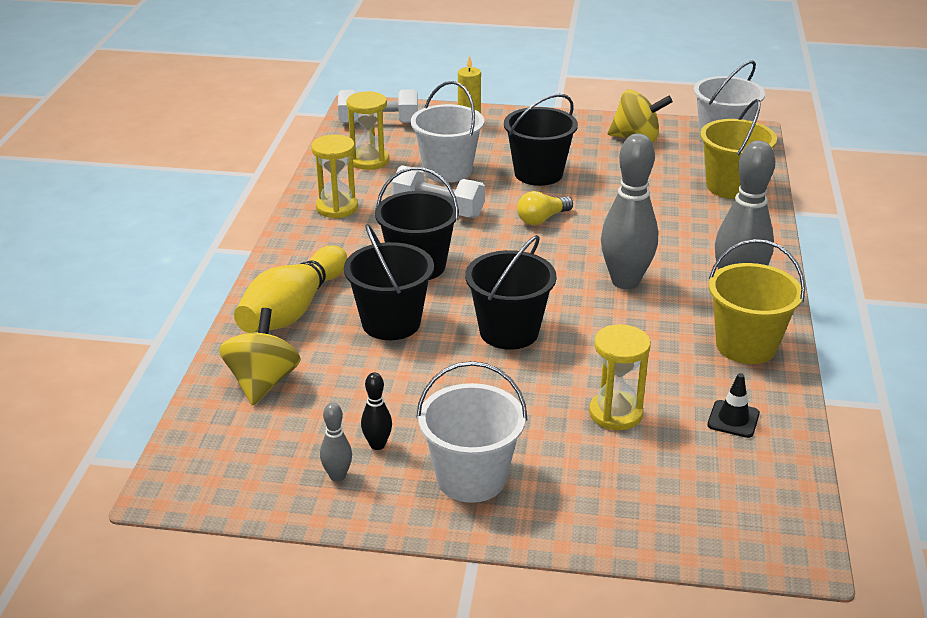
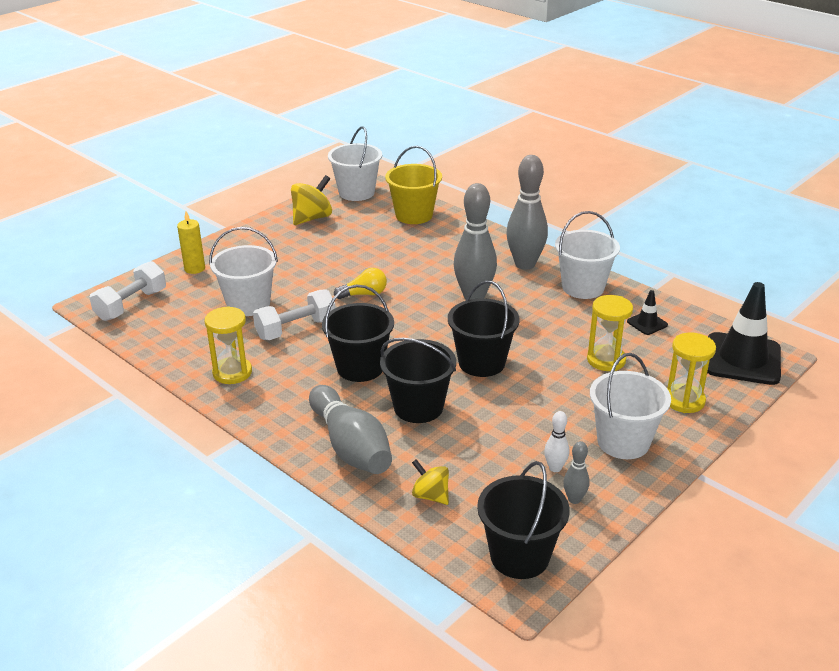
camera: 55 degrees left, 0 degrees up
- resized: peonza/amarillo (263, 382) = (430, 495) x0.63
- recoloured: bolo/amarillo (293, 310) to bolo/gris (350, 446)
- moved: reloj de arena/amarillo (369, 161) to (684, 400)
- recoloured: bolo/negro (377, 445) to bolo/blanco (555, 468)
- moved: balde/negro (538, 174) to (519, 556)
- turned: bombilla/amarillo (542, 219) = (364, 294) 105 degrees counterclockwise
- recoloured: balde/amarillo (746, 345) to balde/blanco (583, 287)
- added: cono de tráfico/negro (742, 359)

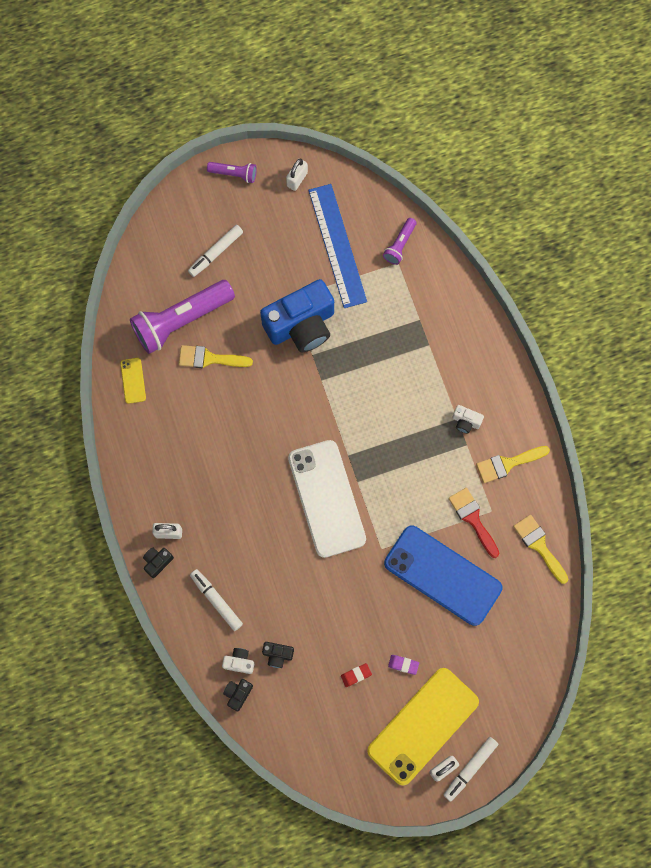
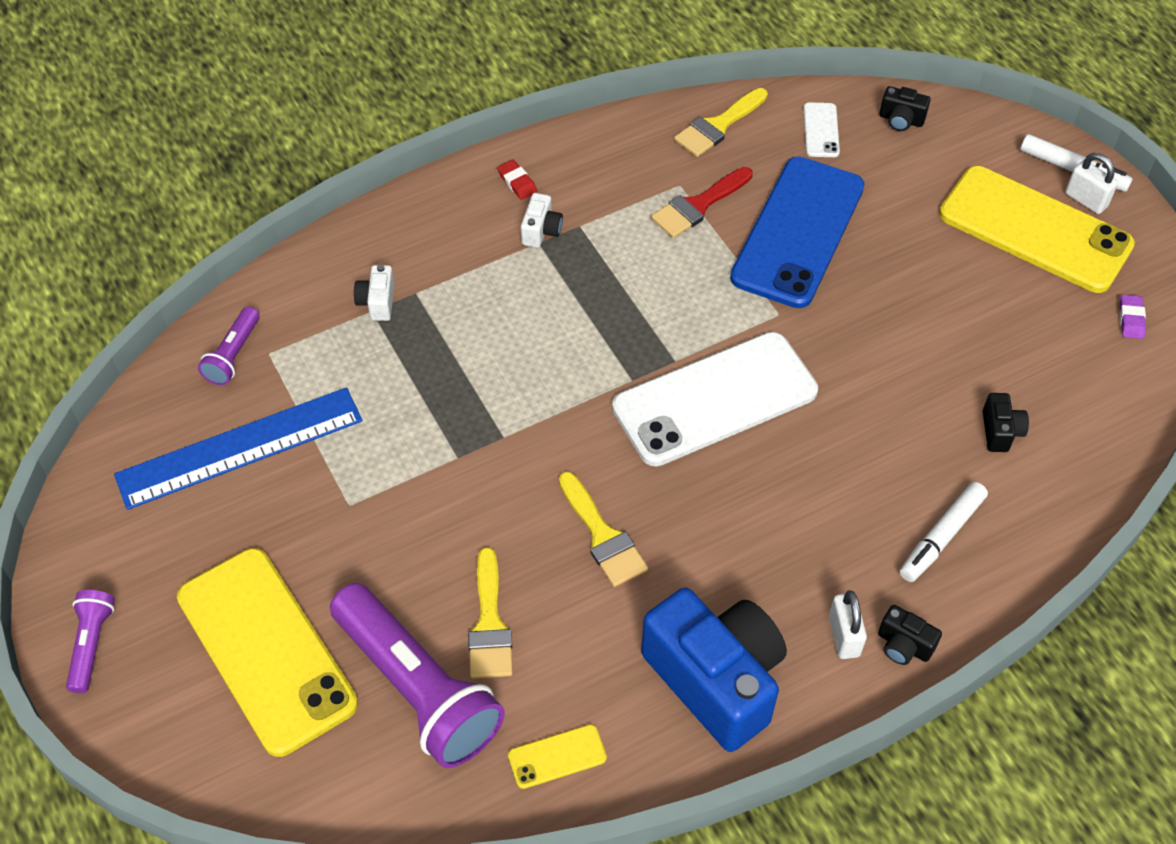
camera: 100 degrees left, 20 degrees down
- replaced: rotulador/blanco (216, 253) to móvil/amarillo (266, 650)
- moved: cámara/blanco (239, 662) to (377, 302)
- moved: cámara/negro (238, 694) to (901, 120)
- moved: cámara/azul (301, 325) to (716, 680)
- removed: candado/blanco (297, 179)
- moved: goma de borrar/rojo (356, 675) to (517, 182)
- turned: lámpara de mano/morado (400, 245) = (233, 355) 90 degrees clockwise
- moved: goma de borrar/morado (403, 664) to (1131, 319)
- moved: pincel/amarillo (507, 464) to (603, 536)
- added: móvil/blanco (821, 130)

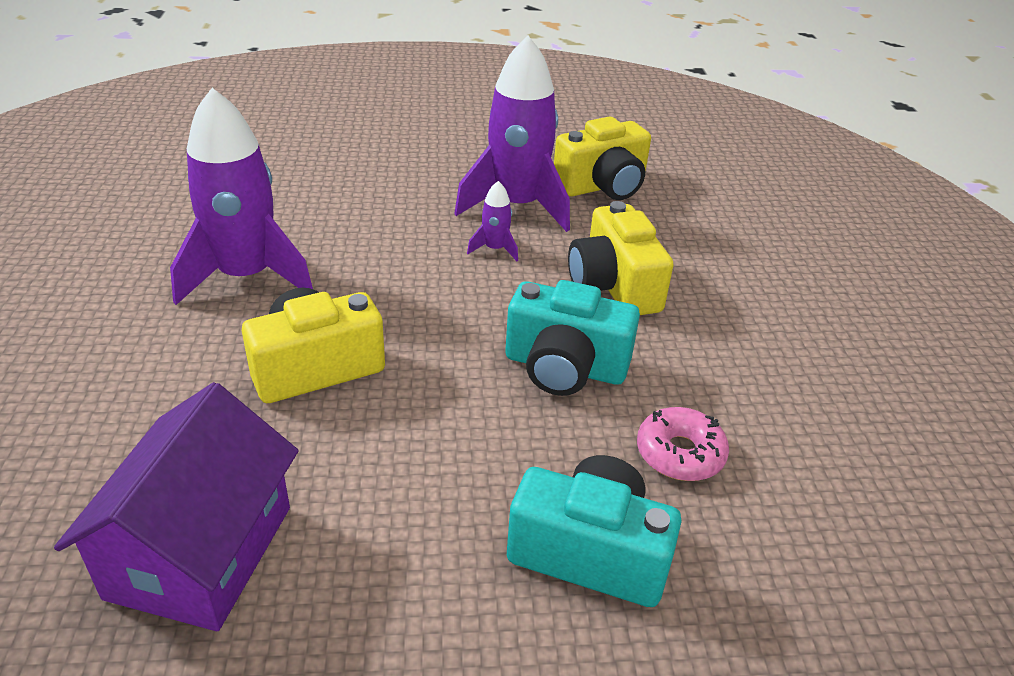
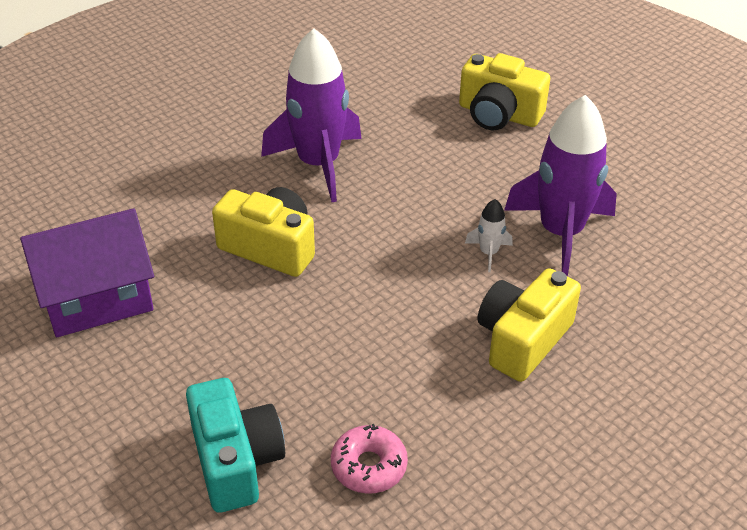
camera: 55 degrees right, 5 degrees up
- recoloured: cohete/morado (495, 249) to cohete/blanco (488, 253)
- removed: cámara/turquesa (565, 367)
- moved: cámara/amarillo (603, 186) to (498, 114)

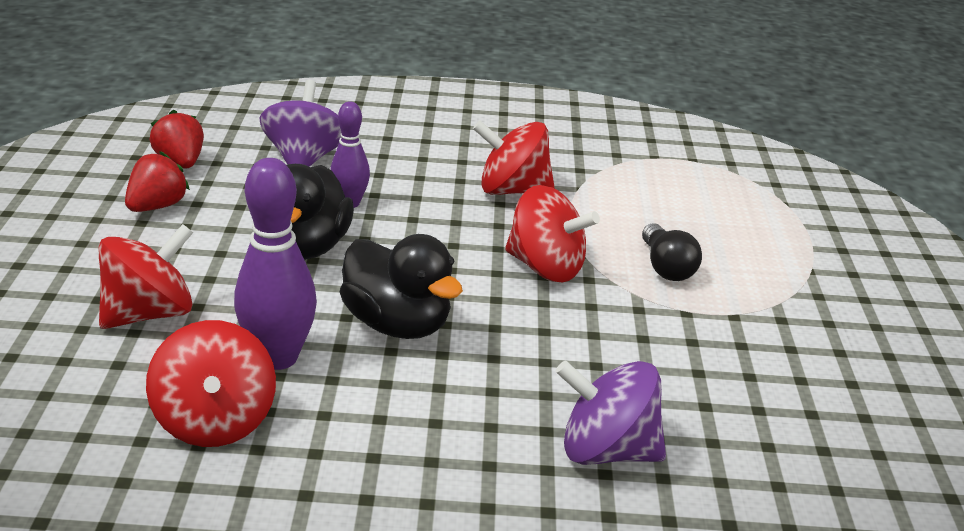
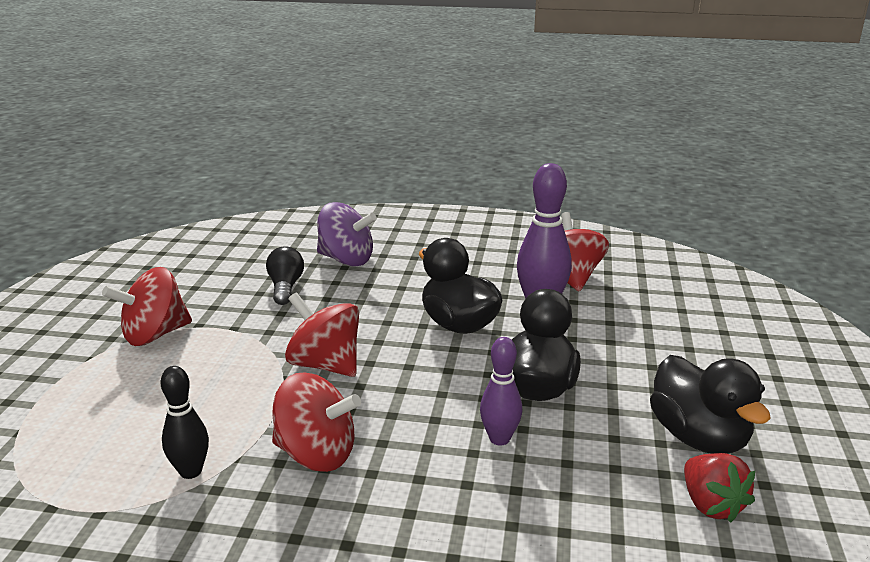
camera: 170 degrees left, 5 degrees down
- moved: peonza/rojo (149, 314) to (155, 335)
- replaced: fresa/rojo (157, 206) to pato/negro (698, 437)
- removed: peonza/morado (304, 159)
- moved: bombilla/negro (666, 267) to (285, 287)
- added: bolo/negro (191, 471)

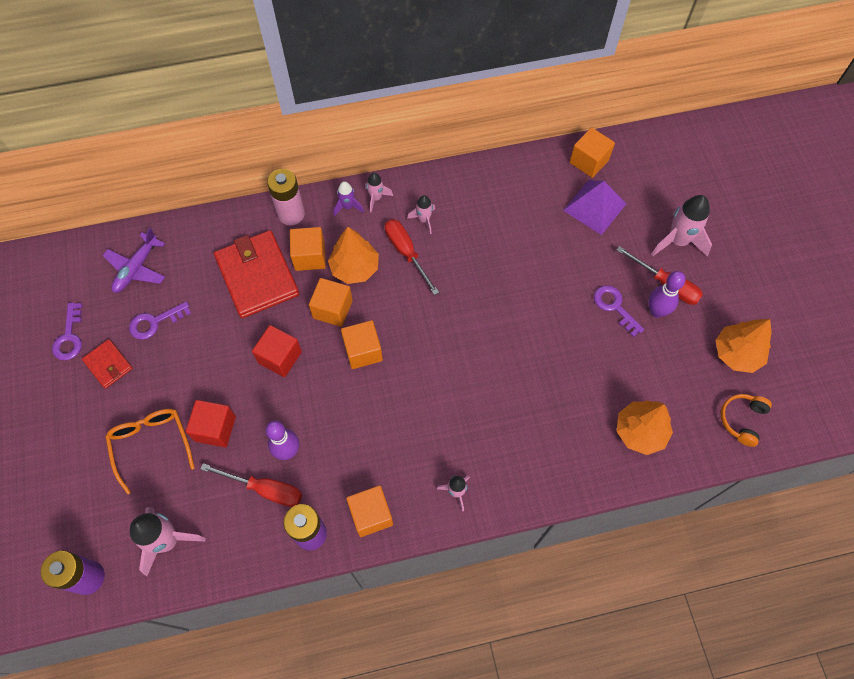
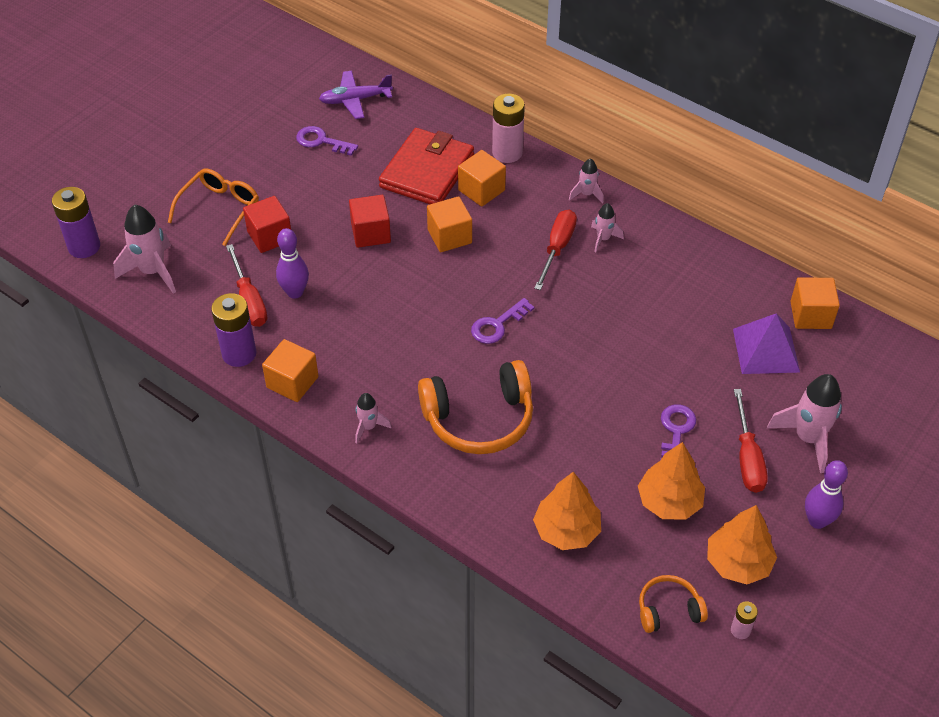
camera: 50 degrees right, 15 degrees down
- moved: llave/morado (69, 337) to (497, 325)
- removed: cartera/rojo (108, 365)
- moved: árbol/naranja (355, 268) to (669, 502)
- removed: cohete/morado (348, 206)
- removed: cubo/naranja (363, 351)
- moved: bolo/morado (656, 311) to (817, 521)
- added: auriculares/naranja (479, 419)
- added: pila/rosa (740, 630)

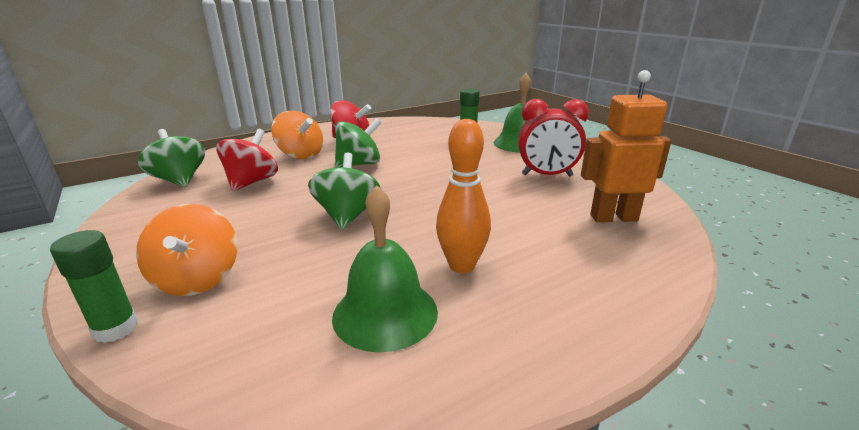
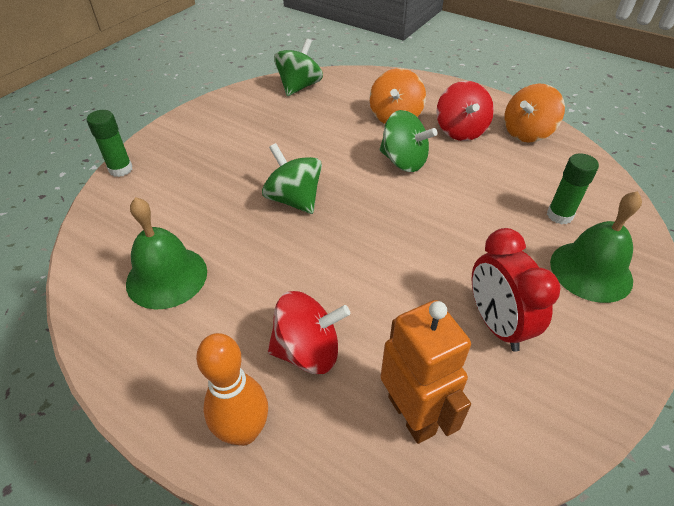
camera: 65 degrees right, 20 degrees up
- moved: peonza/naranja (197, 279) to (527, 133)
- moved: peonza/rojo (252, 182) to (308, 350)
- turned: peonza/verde (347, 216) = (294, 199) 105 degrees counterclockwise
- moved: bolo/naranja (462, 266) to (244, 431)

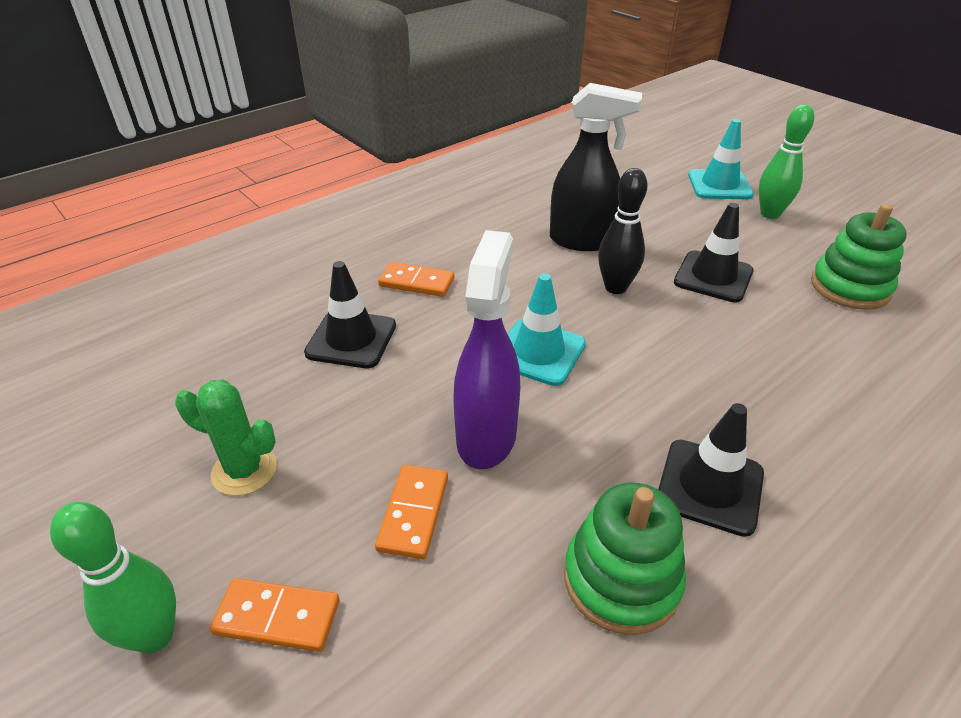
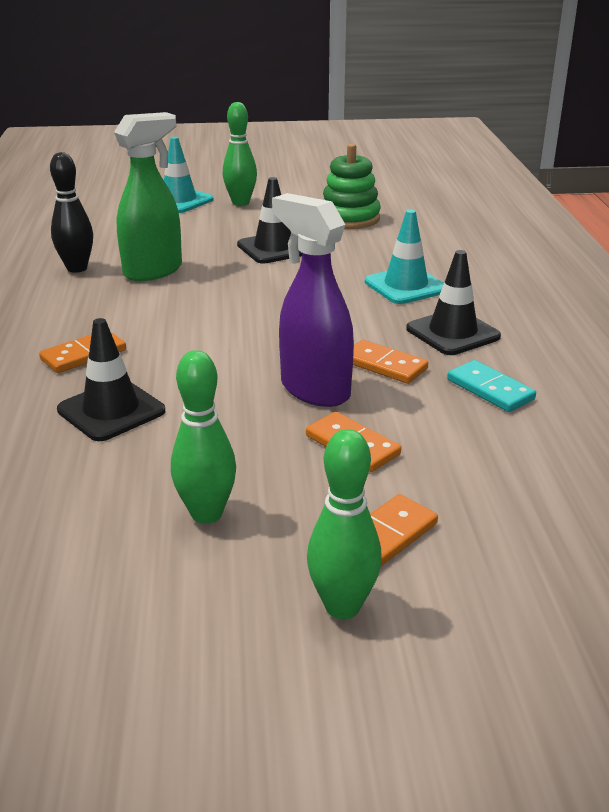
camera: 55 degrees left, 10 degrees down
- replaced: cactus/verde (244, 470) to bolo/verde (206, 514)
- moved: cono de tráfico/turquesa (538, 352) to (405, 286)
- recoloured: pulverizador/negro (582, 241) to pulverizador/verde (153, 271)
- replaced: juguete apilable/verde (621, 579) to ficha de dominó/turquesa (490, 389)
- moved: bolo/negro (615, 287) to (77, 268)
- added: ficha de dominó/naranja (384, 365)

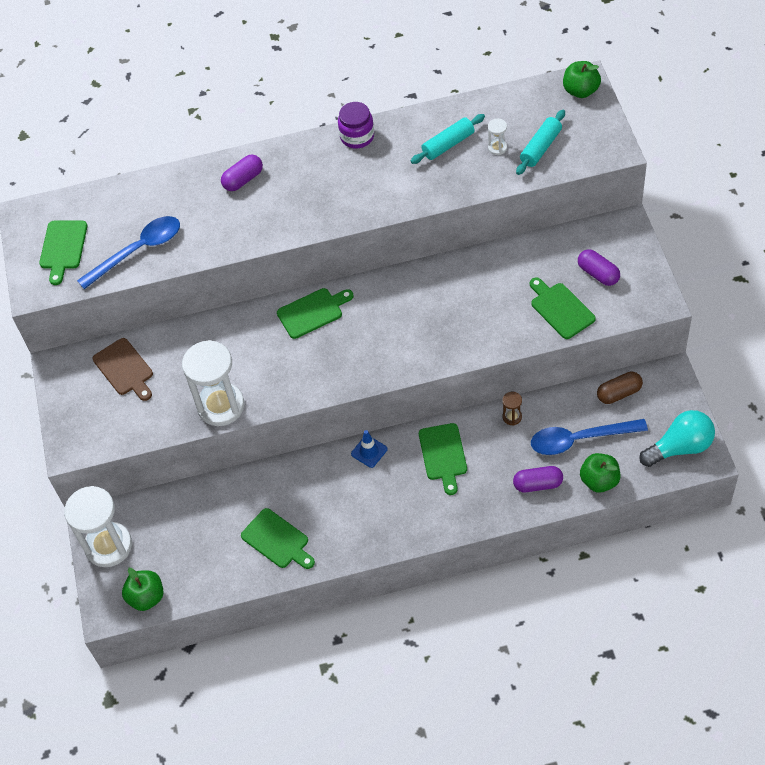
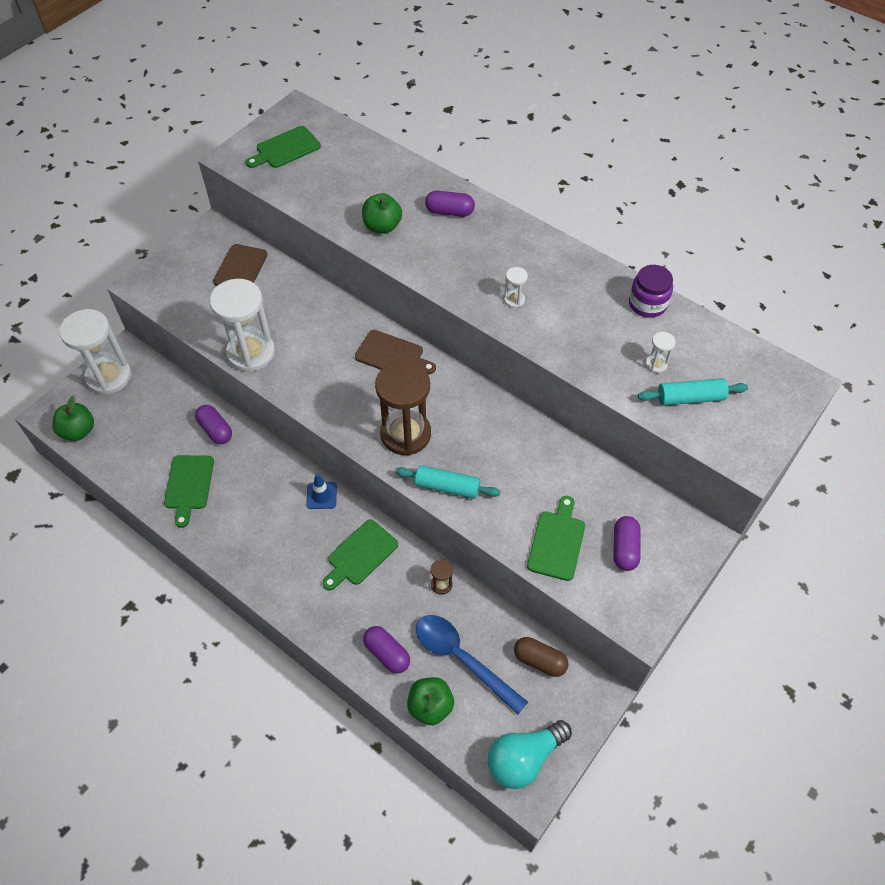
camera: 45 degrees right, 0 degrees up
- removed: cuchara/azul (138, 251)
- recoloured: tabla de cortar/verde (312, 312) to tabla de cortar/marrón (392, 355)
- moved: tarro/morado (357, 136) to (647, 304)
- moved: rodillo/turquesa (448, 144) to (447, 487)
- moved: manzana/verde (580, 91) to (382, 226)
- turned: bombilla/turquesa (680, 447) = (524, 758) 120 degrees clockwise
- added: cápsula/morado (215, 430)
- added: reloj de arena/marrón (405, 434)
- added: reloj de arena/blanco (514, 300)

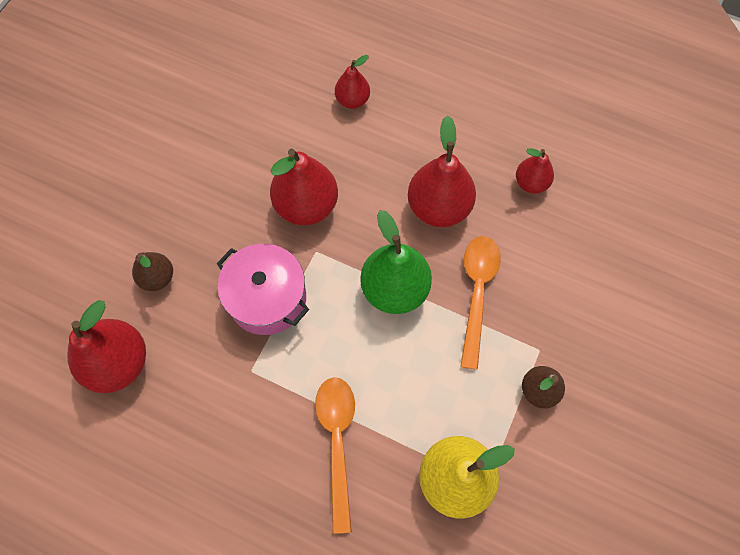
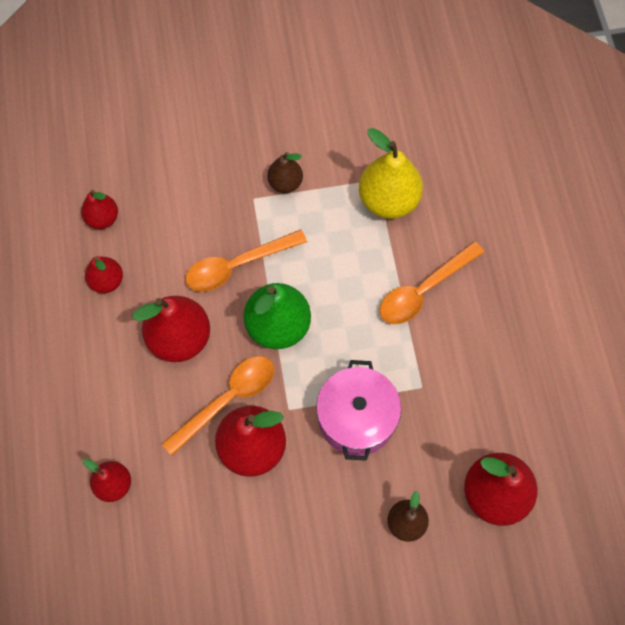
camera: 125 degrees left, 0 degrees up
- added: pera/rojo (103, 218)
- added: cuchara/naranja (227, 400)

